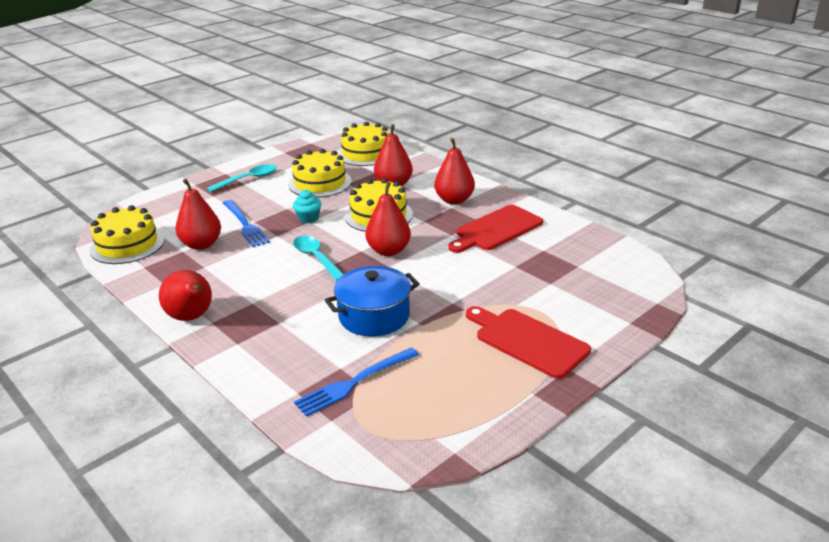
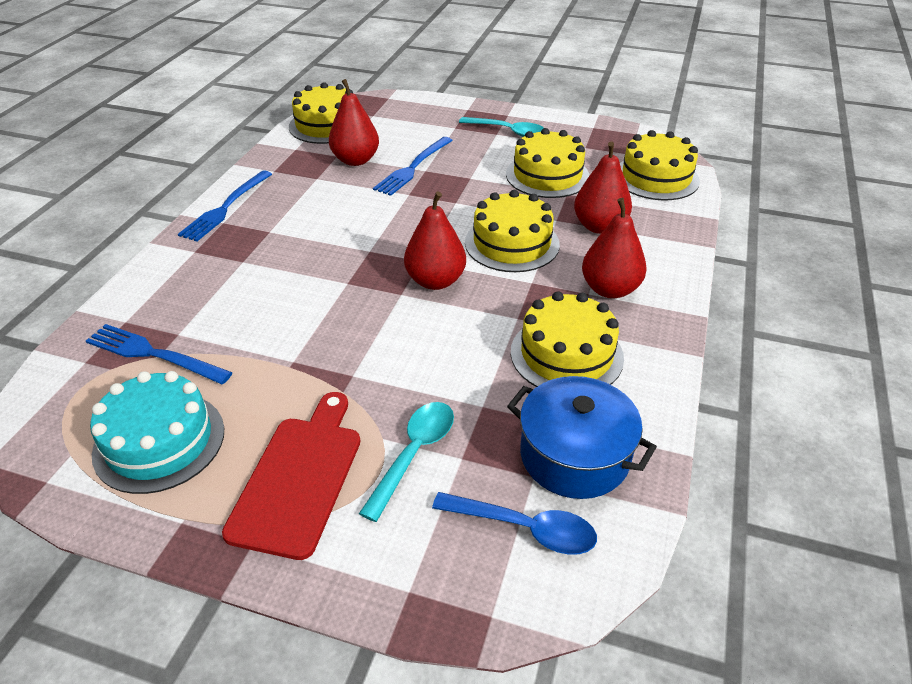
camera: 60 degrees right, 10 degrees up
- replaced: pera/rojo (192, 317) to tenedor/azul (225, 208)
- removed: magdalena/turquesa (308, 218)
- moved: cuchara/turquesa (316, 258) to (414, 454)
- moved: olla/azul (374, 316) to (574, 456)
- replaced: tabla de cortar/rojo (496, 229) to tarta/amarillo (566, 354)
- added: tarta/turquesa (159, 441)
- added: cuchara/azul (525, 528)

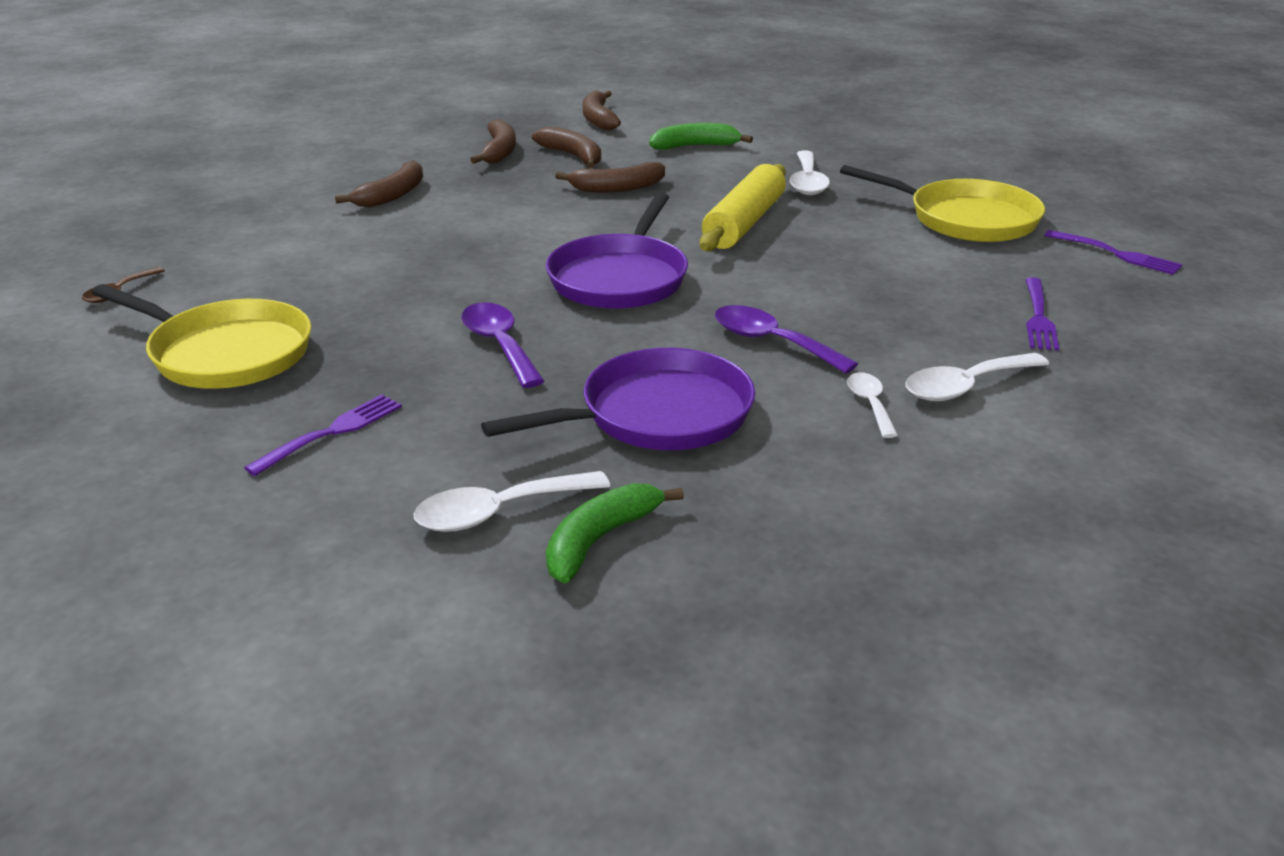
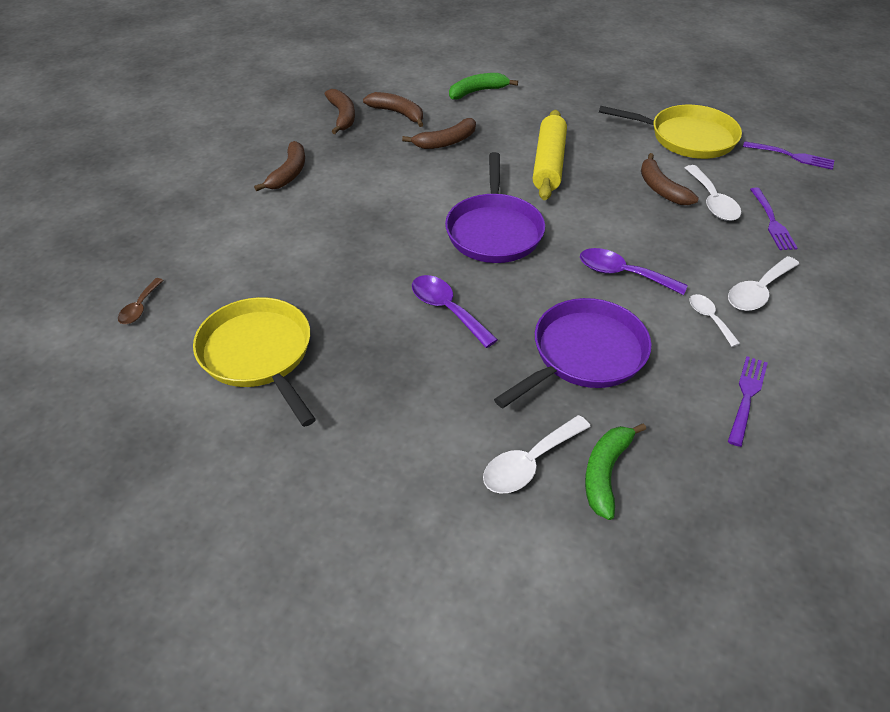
camera: 15 degrees left, 15 degrees up
- turned: sartén/amarillo (225, 353) = (258, 354) 135 degrees counterclockwise
- moved: tenedor/morado (330, 433) to (747, 397)
- moved: plátano/marrón (598, 119) to (661, 189)
- moved: cuchara/blanco (807, 182) to (712, 201)

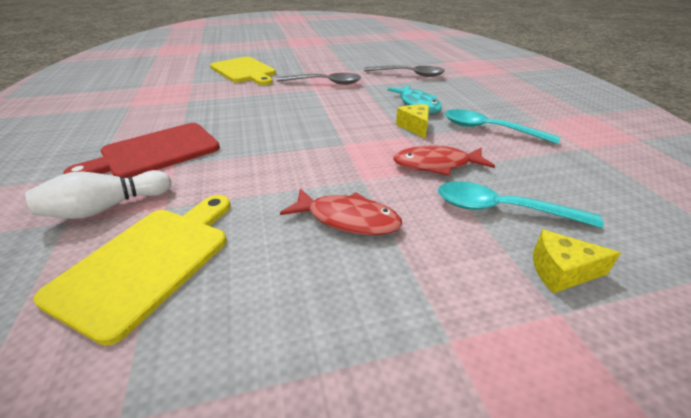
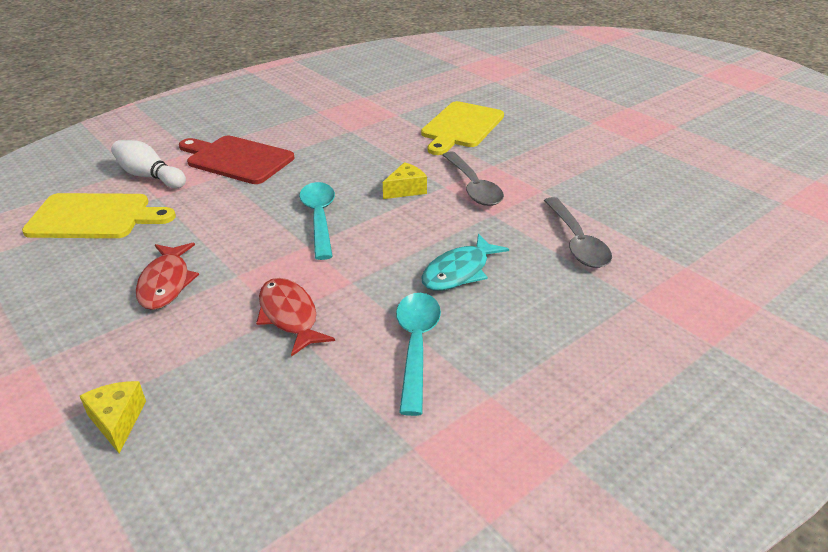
camera: 65 degrees right, 0 degrees up
- moved: queso/amarillo (415, 127) to (406, 190)
- moved: cuchara/turquesa (501, 209) to (319, 218)

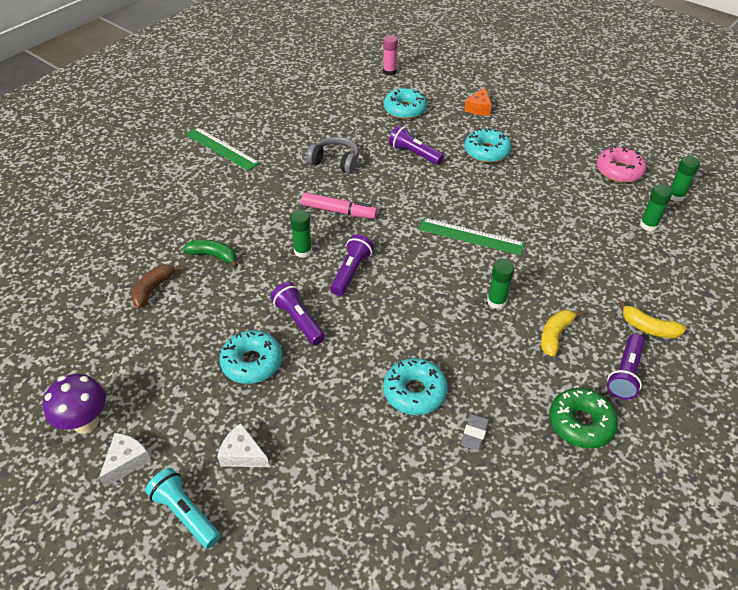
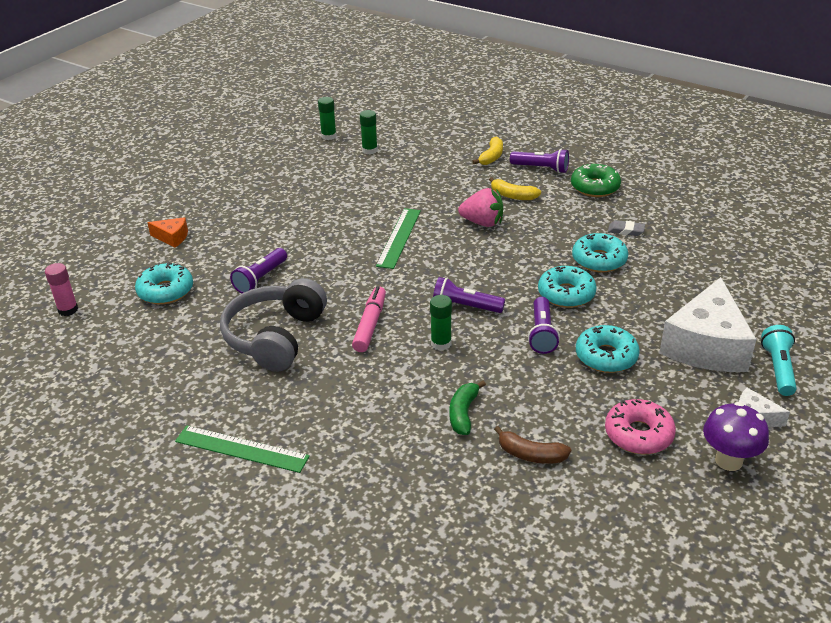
camera: 95 degrees left, 10 degrees down
- turned: lámpara de mano/turquesa (185, 513) = (778, 369) 150 degrees clockwise
- turned: regla/verde (221, 148) = (241, 449) 75 degrees clockwise
- resized: queso/blanco (242, 454) = (706, 346) x2.25
- turned: lámpara de mano/morado (298, 320) = (542, 334) 45 degrees counterclockwise
- resized: auriculares/gris (335, 162) = (275, 337) x1.67
- moved: rosquilla/turquesa (486, 152) to (566, 294)
- replaced: barra de pegamento/verde (496, 301) to fresa/rosa (482, 223)
- moved: rosquilla/rosa (619, 171) to (638, 434)

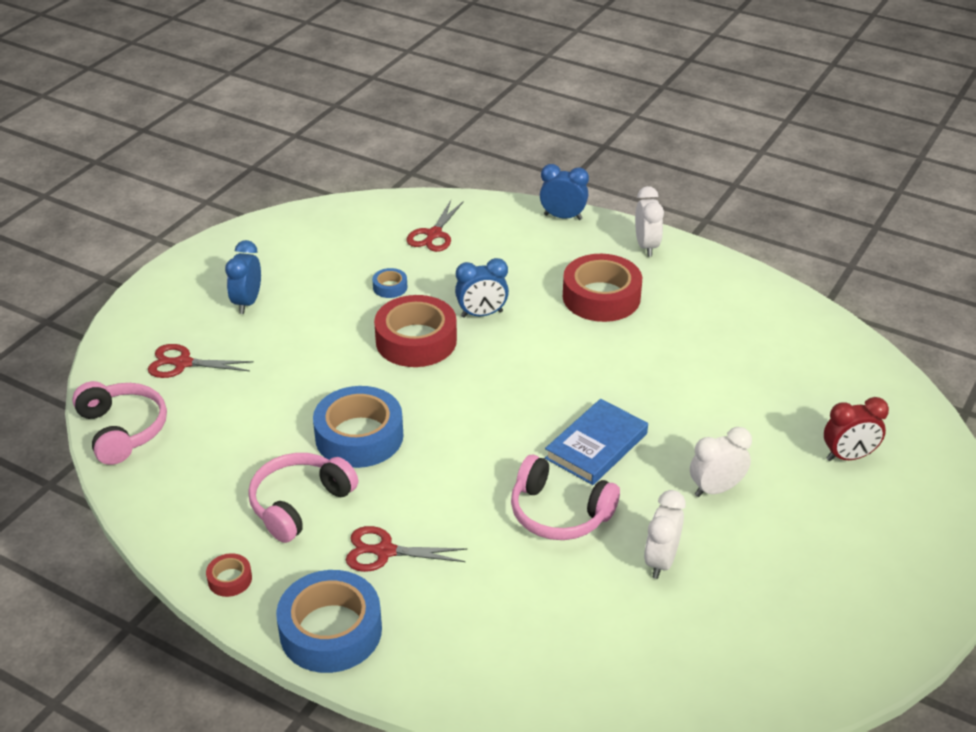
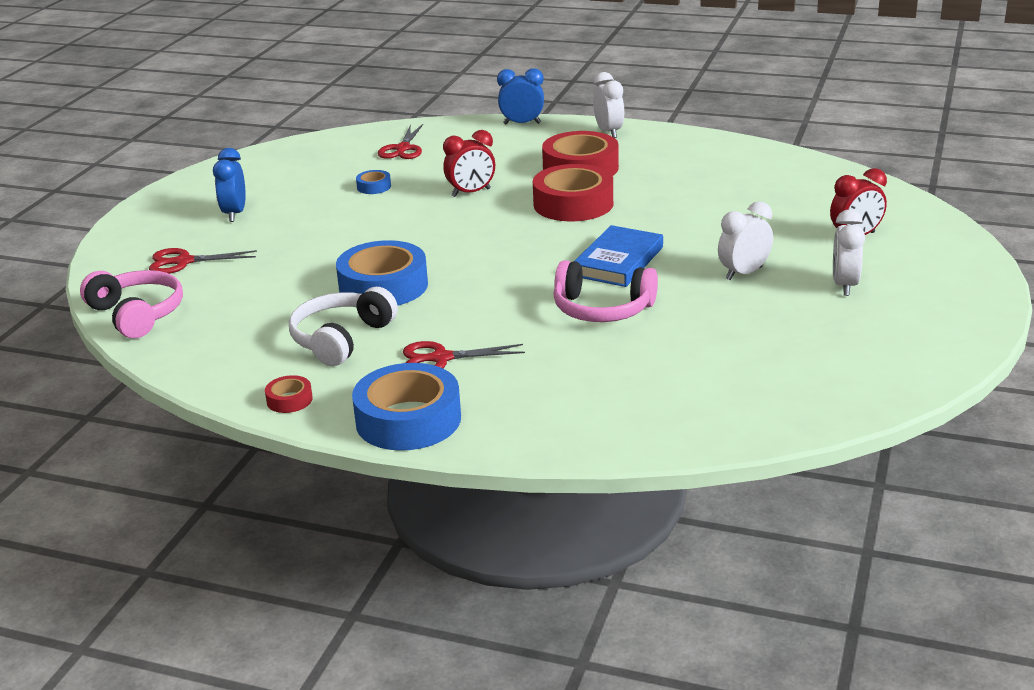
camera: 10 degrees left, 10 degrees down
- recoloured: auriculares/rosa (299, 504) to auriculares/blanco (341, 339)
- moved: cinta adhesiva/rojo (416, 340) to (573, 204)
- recoloured: despertador/azul (482, 314) to despertador/rojo (471, 193)
- moved: despertador/blanco (661, 561) to (845, 285)

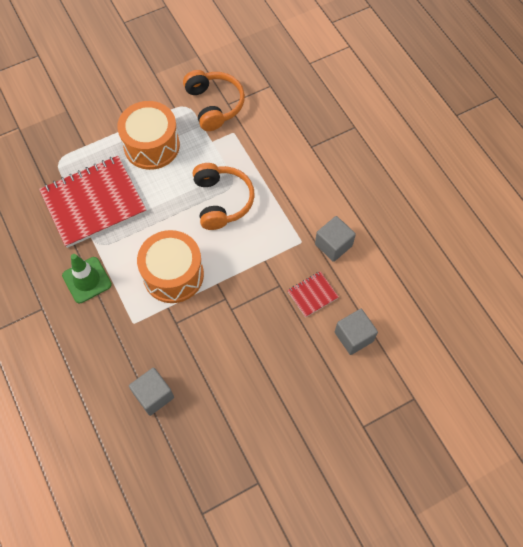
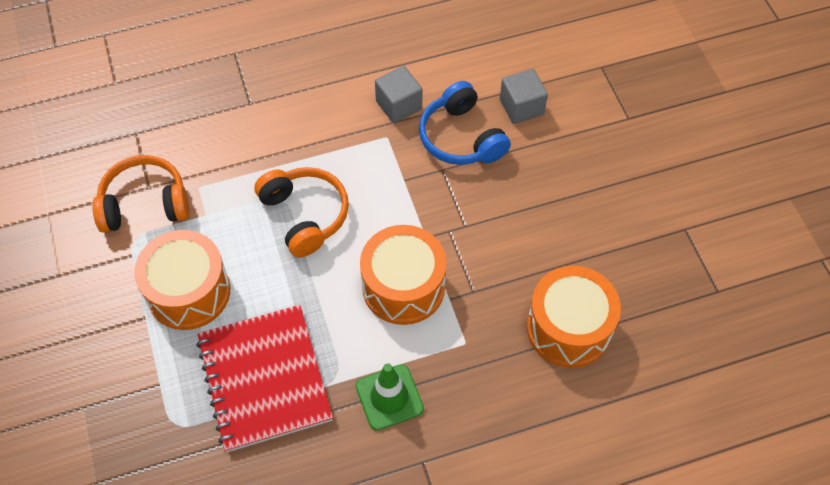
camera: 80 degrees left, 5 degrees down
- replaced: cubo/gris (153, 395) to tambor/naranja (568, 328)
- turned: auriculares/naranja (222, 201) = (305, 215) 60 degrees clockwise
- replaced: cuaderno/rojo (312, 294) to auriculares/azul (461, 138)

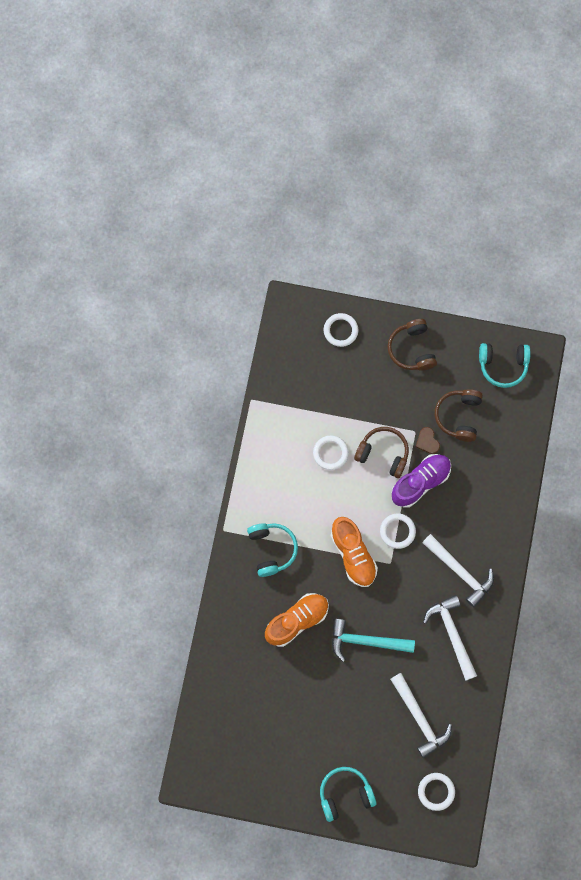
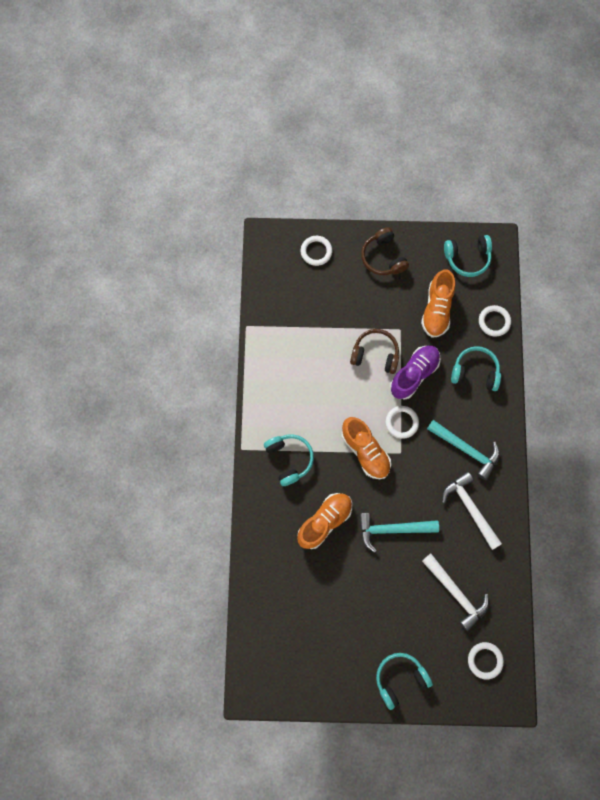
camera: 10 degrees left, 0 degrees up
- moved: anillo/blanco (330, 453) to (494, 321)
- removed: corazón/marrón (427, 441)
- recoloured: martillo/blanco (460, 572) to martillo/turquesa (466, 449)
- replaced: auriculares/marrón (458, 416) to zapato/naranja (437, 309)
- added: auriculares/turquesa (475, 372)

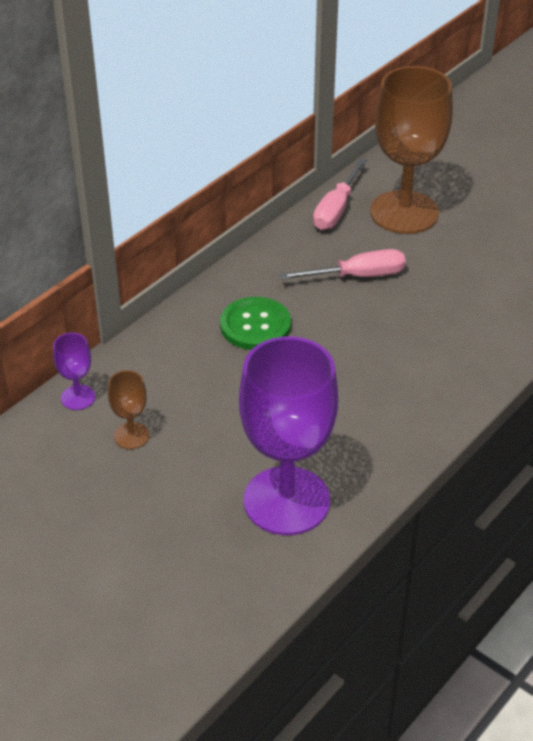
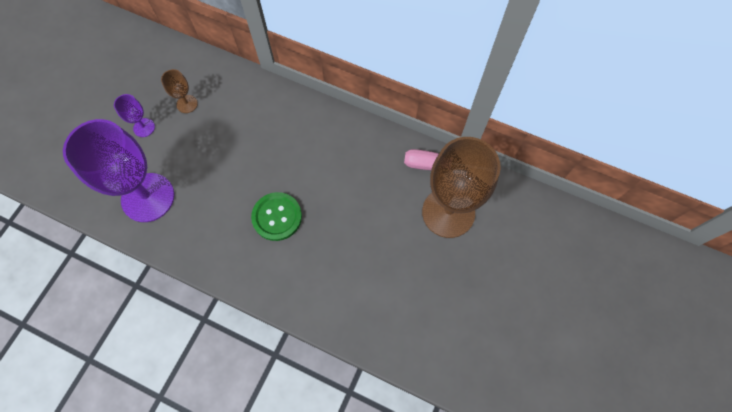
camera: 75 degrees right, 25 degrees up
- moved: copa/morado (78, 397) to (144, 127)
- moved: botón/verde (255, 325) to (277, 217)
- removed: destornillador/rosa (357, 276)

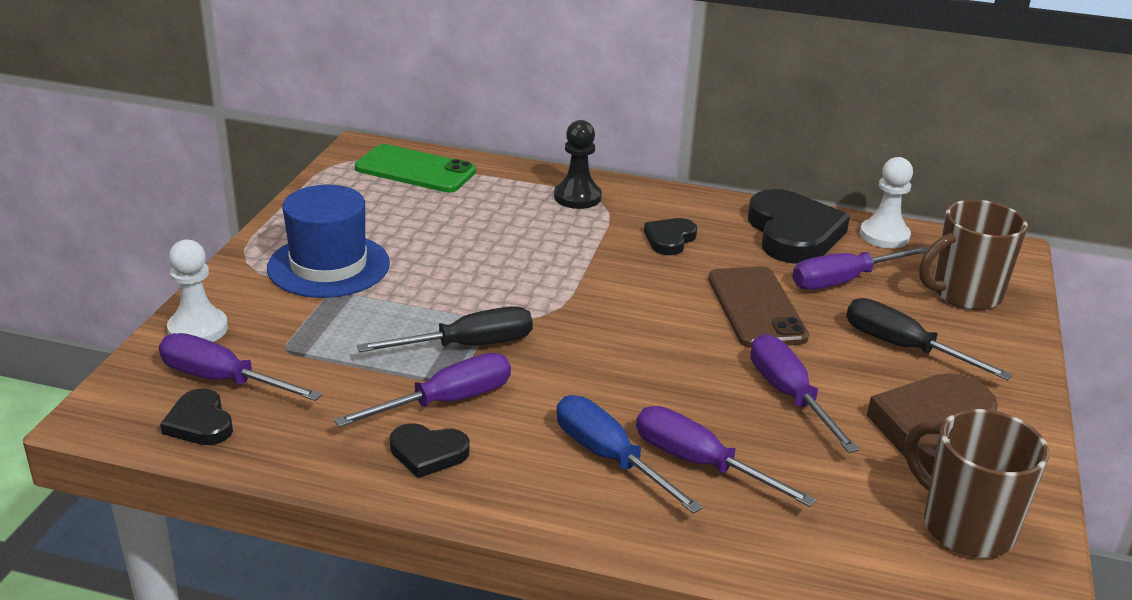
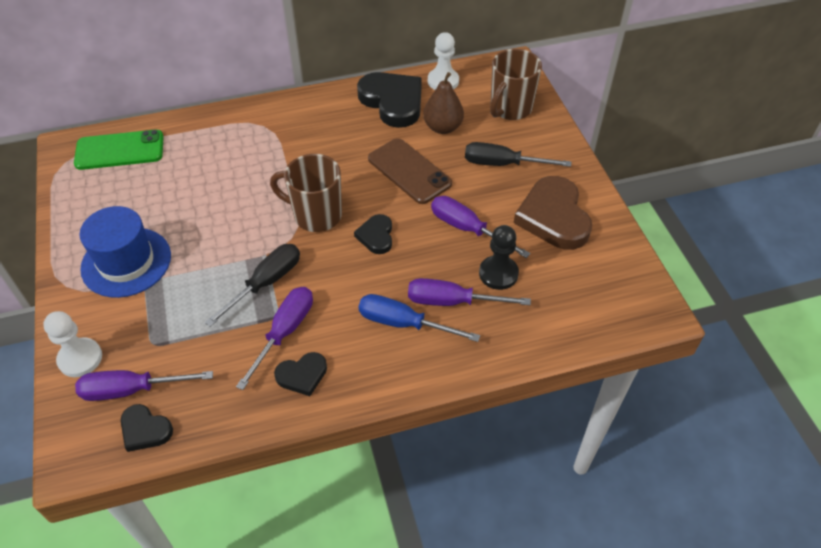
camera: 30 degrees left, 20 degrees up
- moved: peón/negro (577, 197) to (498, 274)
- moved: corazón/negro (669, 239) to (376, 236)
- replaced: destornillador/morado (843, 281) to pera/marrón (443, 127)
- moved: taza/marrón (965, 527) to (316, 215)

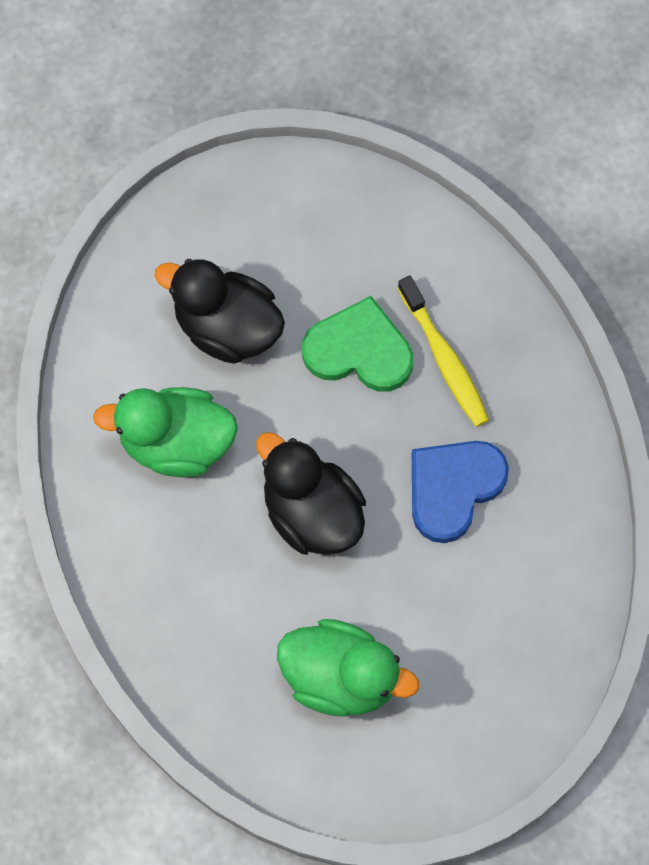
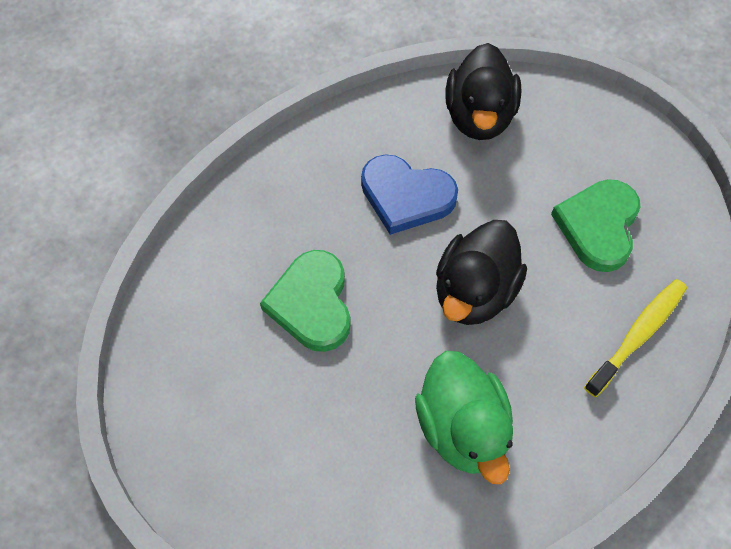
camera: 110 degrees left, 10 degrees down
- moved: pato/negro (227, 327) to (479, 117)
- replaced: pato/verde (341, 677) to corazón/verde (598, 226)
- moved: cepillo de dientes/amarillo (444, 359) to (638, 335)

